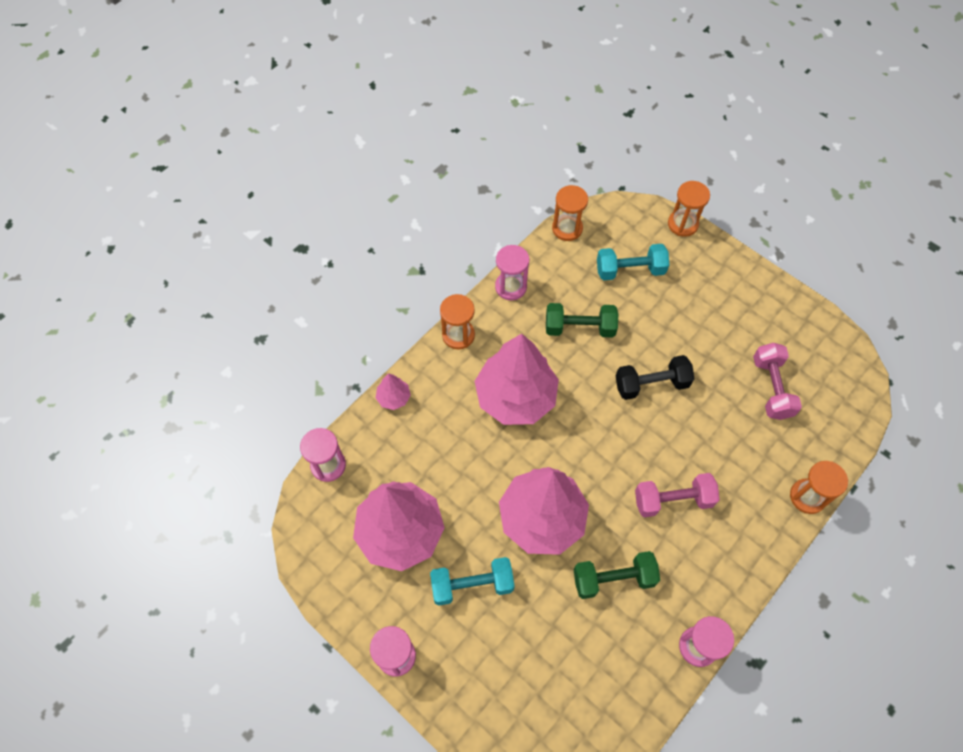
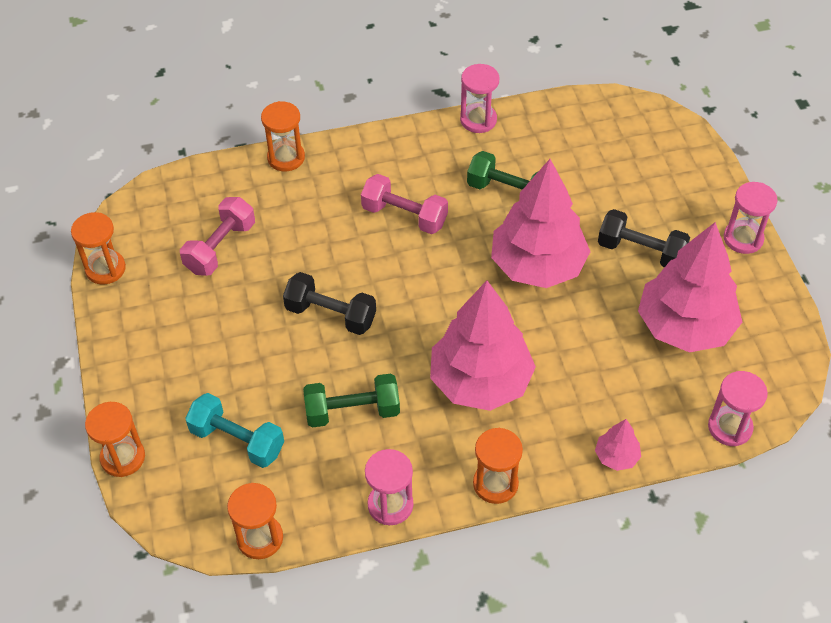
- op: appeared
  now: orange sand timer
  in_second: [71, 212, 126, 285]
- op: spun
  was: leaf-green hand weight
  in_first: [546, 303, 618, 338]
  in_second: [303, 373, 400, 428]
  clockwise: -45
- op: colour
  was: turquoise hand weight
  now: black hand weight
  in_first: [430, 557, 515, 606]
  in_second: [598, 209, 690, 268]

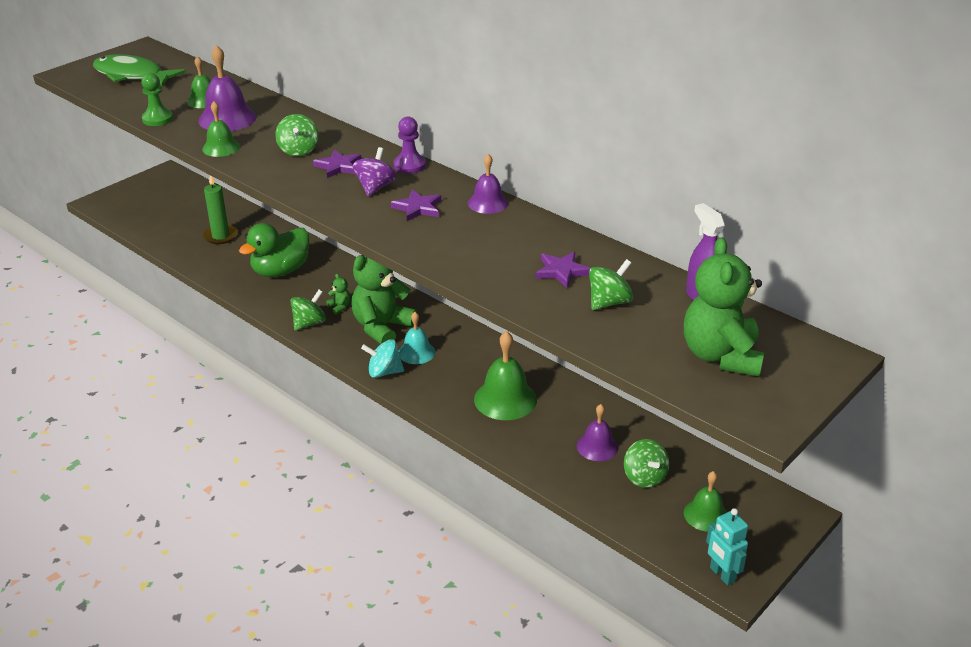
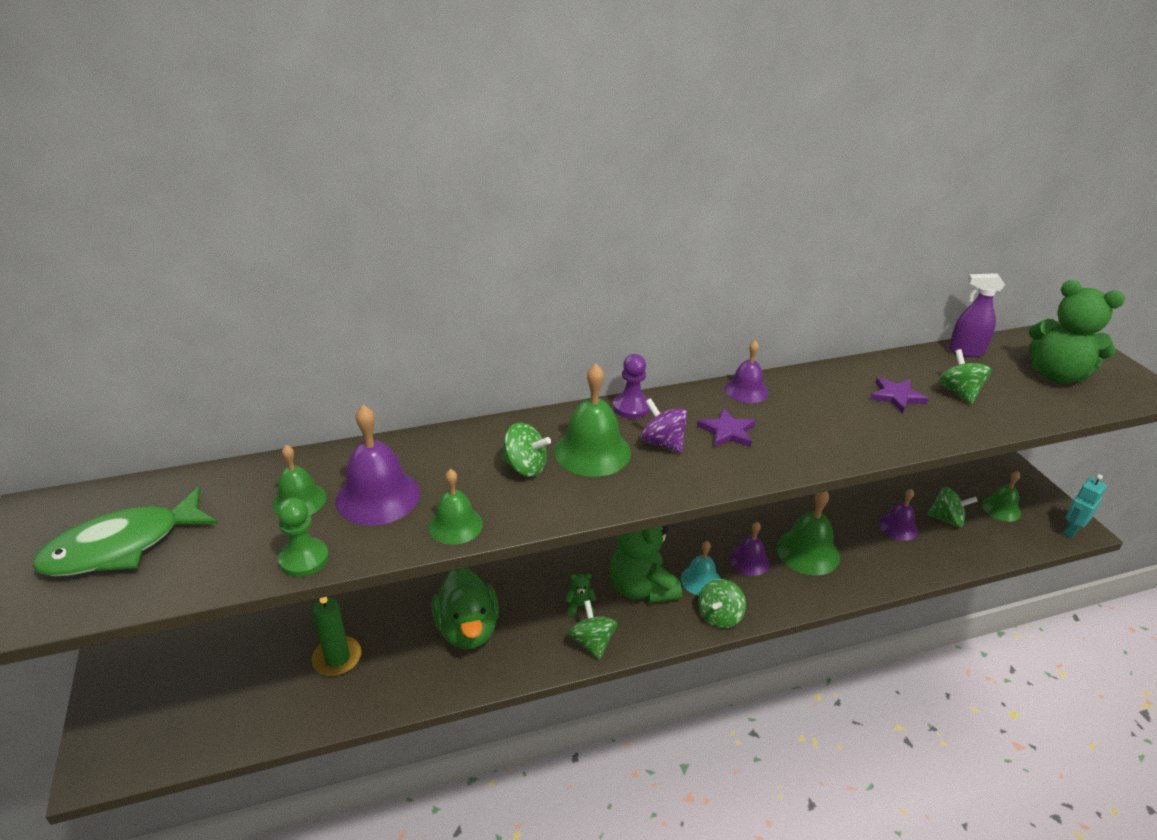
- op: exchanged
  was: violet five-pointed star
  now: leaf-green hand bell
  in_first: [313, 149, 362, 178]
  in_second: [554, 364, 631, 477]
- op: colour
  was: turquoise toy top
  now: leaf-green toy top
  in_first: [361, 339, 404, 378]
  in_second: [698, 579, 746, 628]
- op: appeared
  now: violet hand bell
  in_second: [729, 522, 770, 576]
- op: spun
  was: turquoise robot figure
  in_first: [706, 508, 748, 586]
  in_second: [1063, 474, 1107, 538]
  clockwise: 135

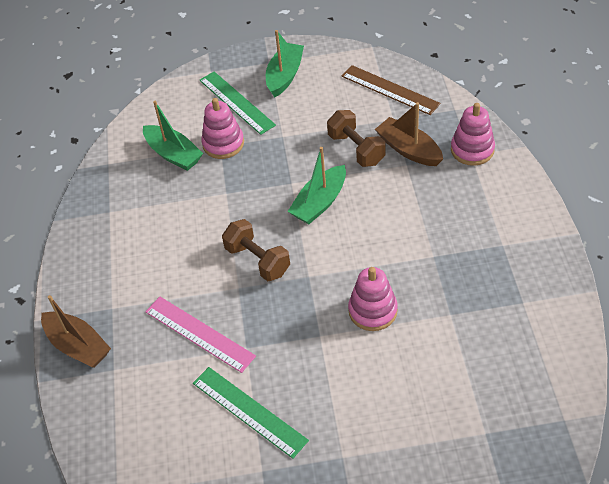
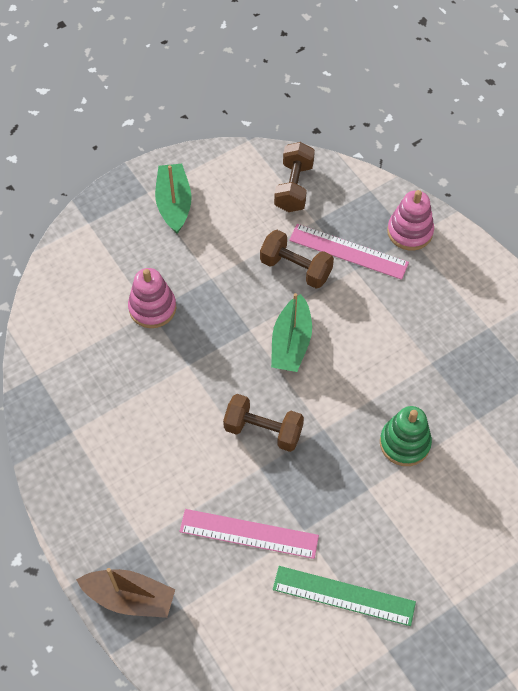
- op: exchanged
  was: brown ruler
  now: brown hand weight
  in_first: [341, 65, 440, 115]
  in_second: [274, 142, 315, 212]
- op: exchanged
  was: brown sailboat
  now: rosy ruler
  in_first: [375, 102, 443, 166]
  in_second: [289, 224, 409, 280]
- op: colour
  was: rosy stacking rings
  now: leaf-green stacking rings
  in_first: [348, 267, 398, 331]
  in_second: [380, 406, 432, 466]
- op: missing
  was: leaf-green sailboat
  in_first: [143, 100, 203, 171]
- op: missing
  was: leaf-green ruler
  in_first: [199, 72, 276, 135]

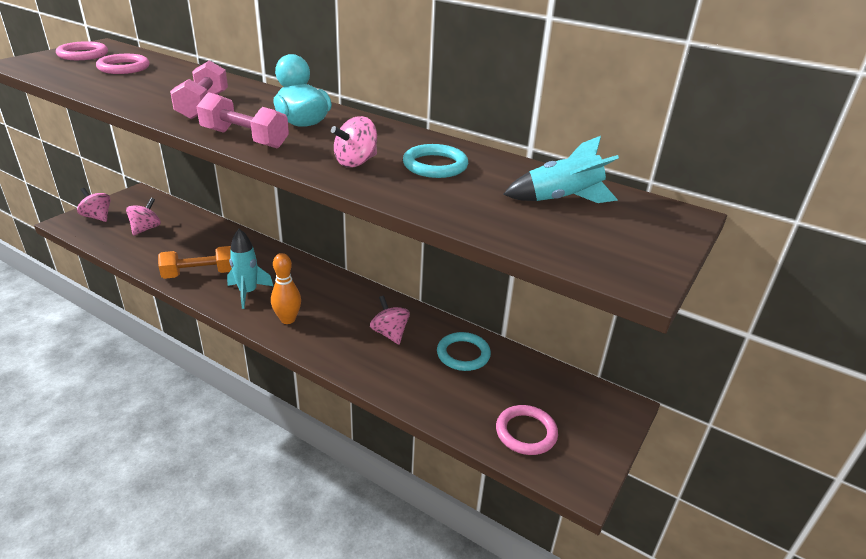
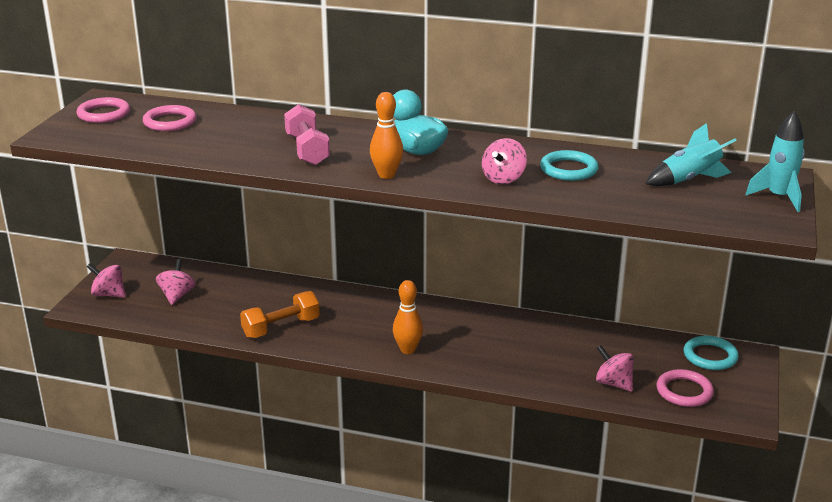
- op: exchanged
  was: rosy hand weight
  now: orange skittle
  in_first: [196, 92, 289, 148]
  in_second: [370, 92, 403, 179]
- op: relocated
  was: rosy toy top
  in_first: [370, 296, 410, 344]
  in_second: [596, 345, 634, 392]
- op: relocated
  was: turquoise ring
  in_first: [437, 332, 491, 371]
  in_second: [684, 336, 739, 370]
- op: relocated
  was: turquoise toy rocket
  in_first: [227, 229, 273, 309]
  in_second: [746, 111, 805, 212]

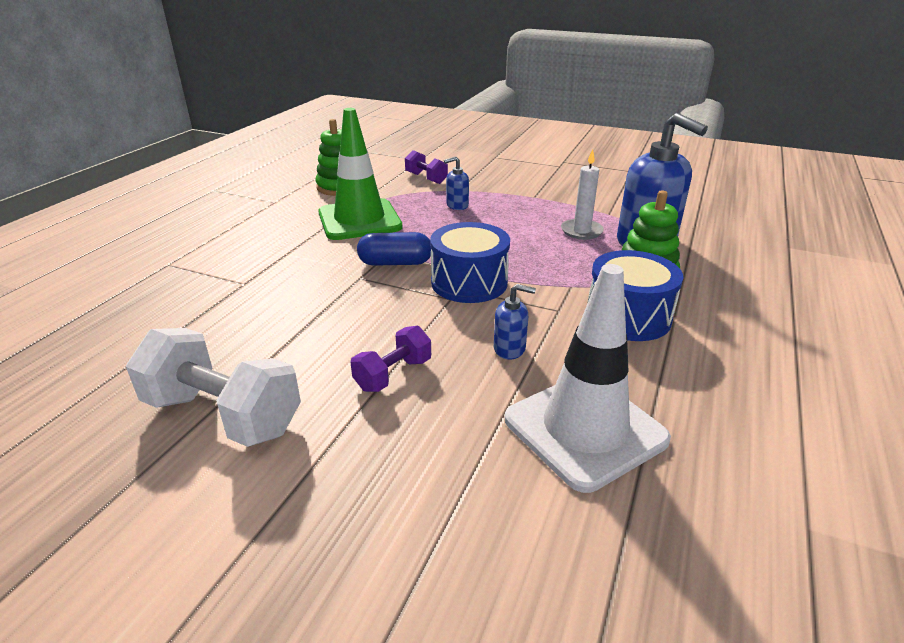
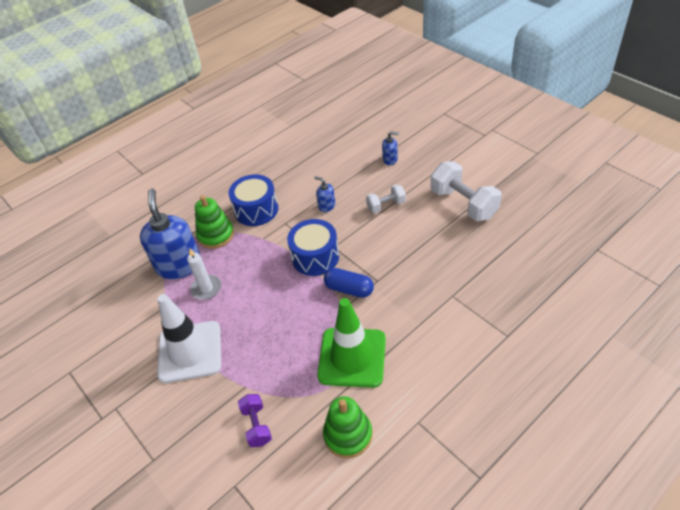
- op: relocated
  was: white road cone
  in_first: [505, 264, 671, 493]
  in_second: [157, 294, 221, 383]
- op: colour
  was: violet hand weight
  now: white hand weight
  in_first: [350, 326, 431, 392]
  in_second: [366, 184, 406, 213]
- op: relocated
  was: blue soap pump
  in_first: [444, 157, 469, 210]
  in_second: [382, 132, 399, 165]

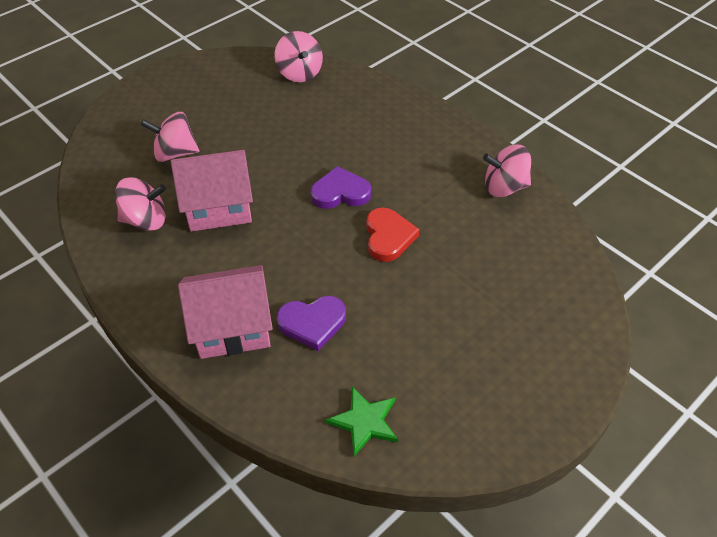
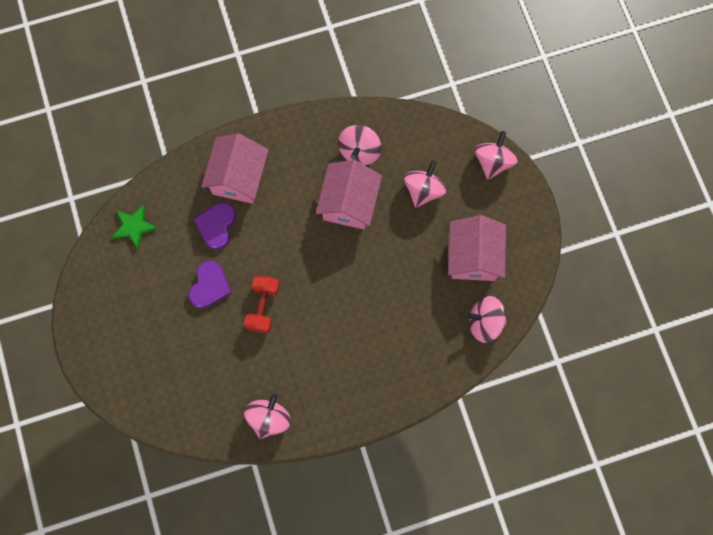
- op: relocated
  was: violet love heart
  in_first: [311, 166, 371, 209]
  in_second: [188, 260, 232, 309]
- op: exchanged
  was: crimson love heart
  now: crimson hand weight
  in_first: [366, 208, 419, 262]
  in_second: [244, 276, 280, 333]
- op: appeared
  now: rosy toy house
  in_second: [448, 215, 506, 281]
- op: appeared
  now: rosy toy top
  in_second: [474, 131, 518, 180]

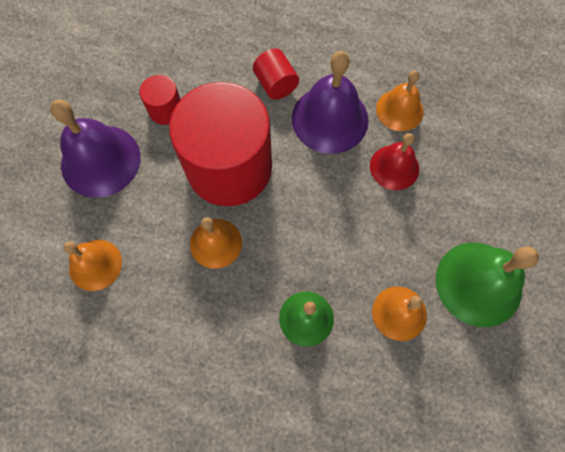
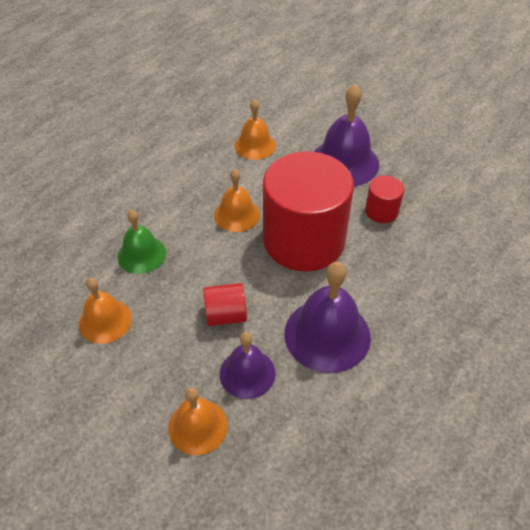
- op: relocated
  was: orange hand bell
  in_first: [376, 70, 424, 131]
  in_second: [168, 387, 228, 455]
- op: relocated
  was: crimson solid cylinder
  in_first: [253, 49, 299, 100]
  in_second: [203, 283, 247, 326]
- op: colour
  was: crimson hand bell
  now: violet hand bell
  in_first: [370, 133, 419, 190]
  in_second: [220, 332, 276, 399]
- op: missing
  was: leaf-green hand bell
  in_first: [436, 243, 539, 327]

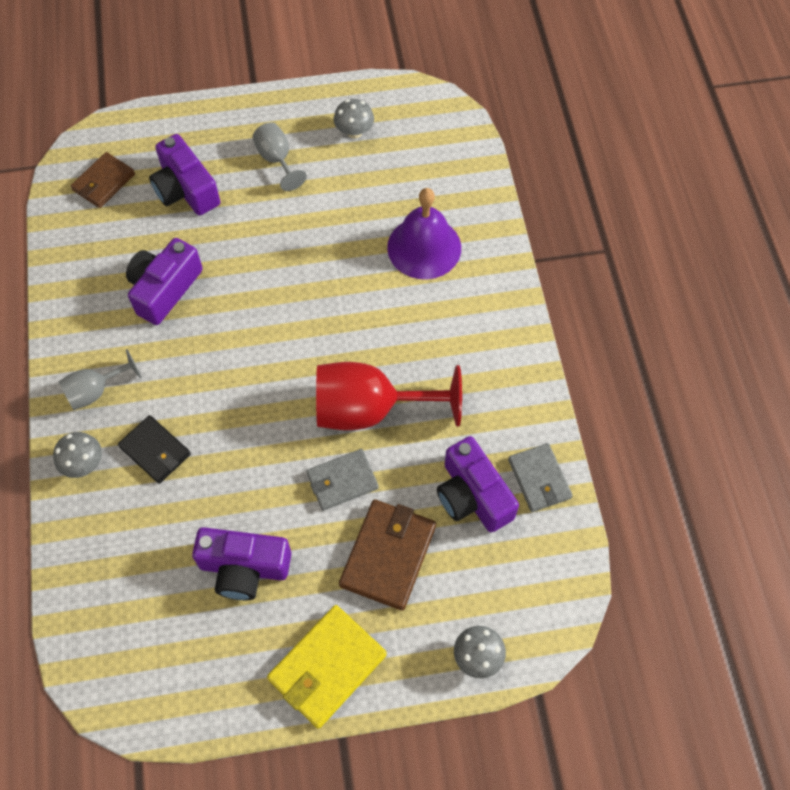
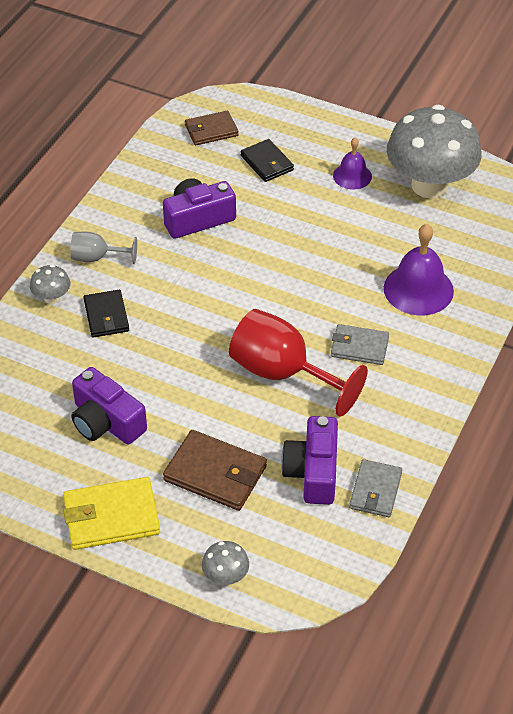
- op: spun
  was: brown billfold
  in_first: [339, 499, 436, 611]
  in_second: [163, 430, 267, 511]
  clockwise: 60
- op: exchanged
  was: violet photo camera
  now: black billfold
  in_first: [149, 134, 220, 215]
  in_second: [241, 139, 294, 182]
- op: relocated
  was: grey billfold
  in_first: [307, 449, 379, 511]
  in_second: [331, 324, 389, 365]
- op: exchanged
  was: grey wine glass
  now: violet hand bell
  in_first: [253, 122, 307, 191]
  in_second: [333, 138, 372, 190]
- op: size
  was: grey mushroom
  in_first: [334, 99, 374, 138]
  in_second: [387, 105, 482, 199]
  ratio: 2.47

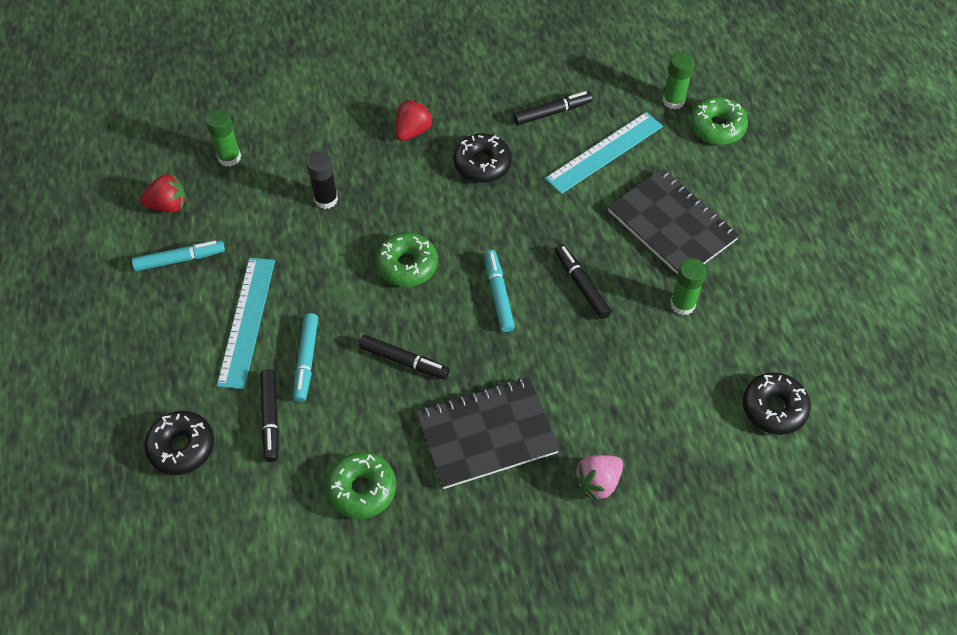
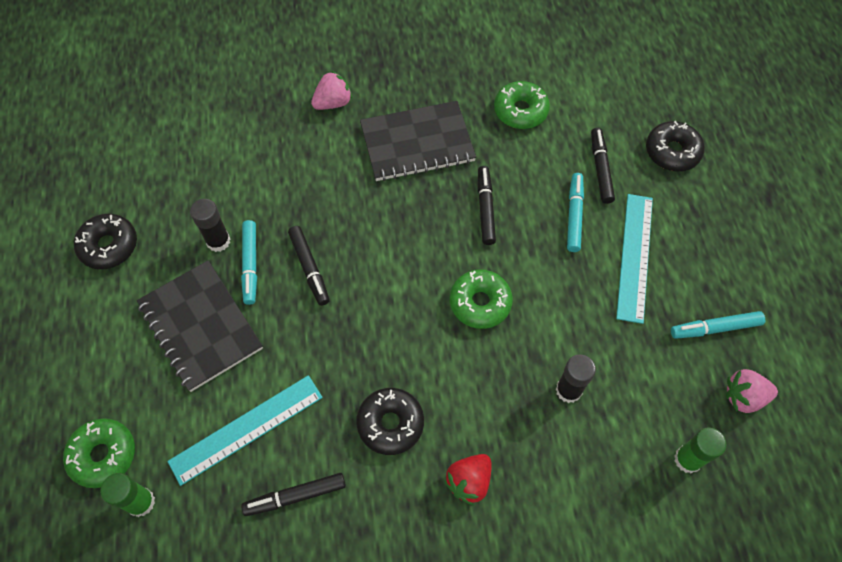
- op: relocated
  was: black doughnut
  in_first: [743, 372, 811, 435]
  in_second: [74, 214, 137, 269]
- op: colour
  was: leaf-green stick of glue
  now: black stick of glue
  in_first: [670, 258, 707, 315]
  in_second: [190, 199, 230, 252]
- op: relocated
  was: turquoise marker
  in_first: [485, 250, 515, 332]
  in_second: [241, 220, 257, 305]
- op: spun
  was: black marker
  in_first: [359, 335, 450, 379]
  in_second: [478, 166, 496, 245]
  clockwise: 60
- op: colour
  was: crimson berry
  now: rosy berry
  in_first: [140, 174, 186, 213]
  in_second: [726, 369, 778, 413]

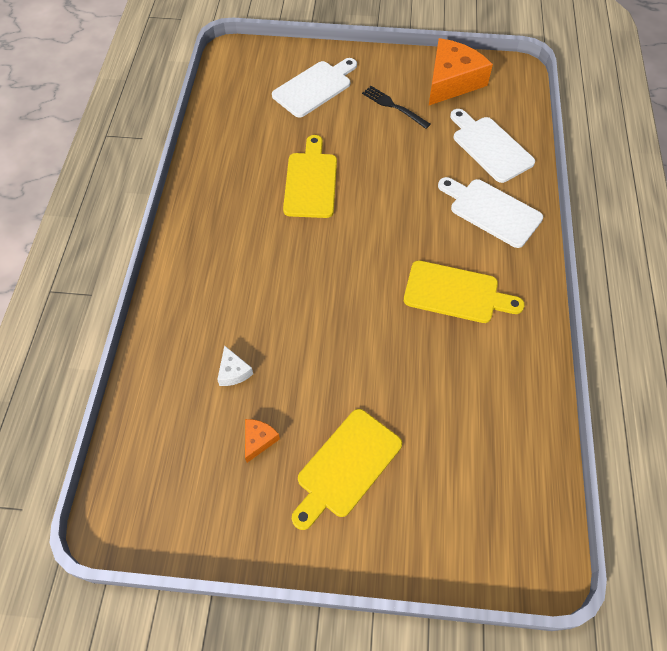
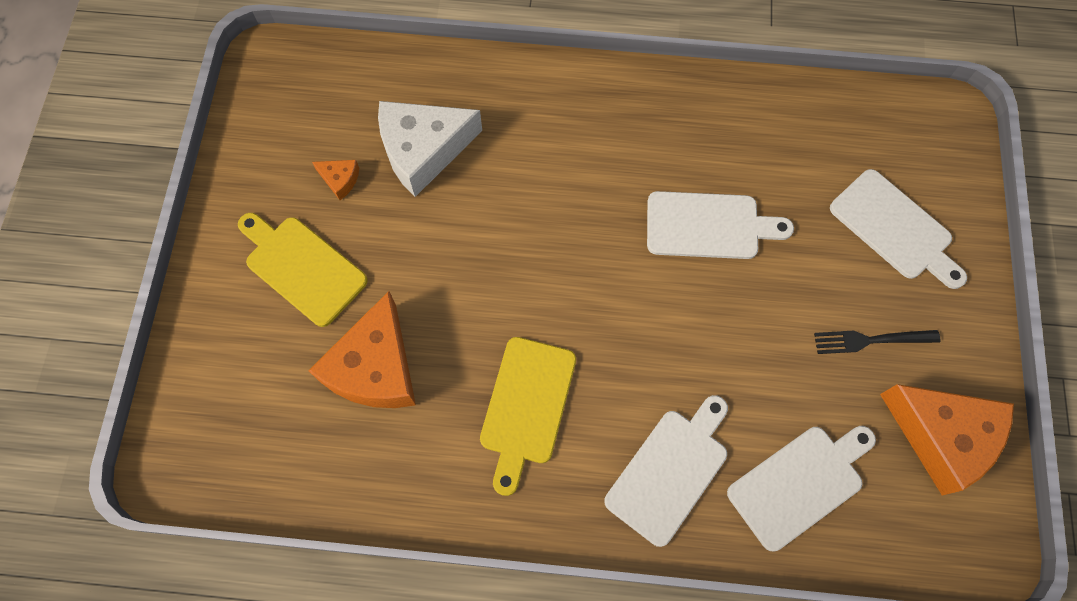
- op: appeared
  now: orange cheese
  in_second: [309, 291, 416, 408]
- op: size
  was: white cheese
  in_first: [217, 345, 253, 386]
  in_second: [378, 101, 482, 197]
  ratio: 2.3
- op: colour
  was: yellow chopping board
  now: white chopping board
  in_first: [283, 135, 337, 218]
  in_second: [647, 191, 794, 259]
- op: spun
  was: black dinner fork
  in_first: [362, 86, 431, 129]
  in_second: [814, 330, 941, 354]
  clockwise: -135

